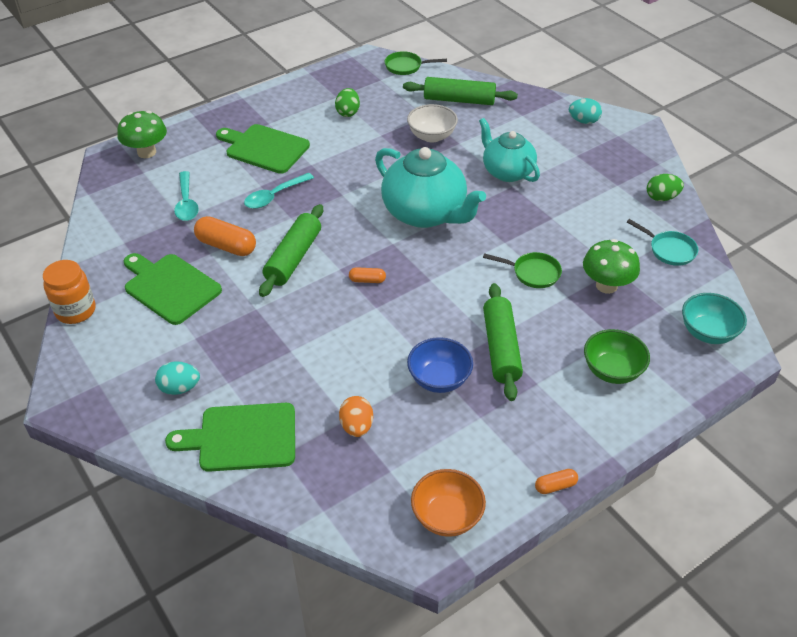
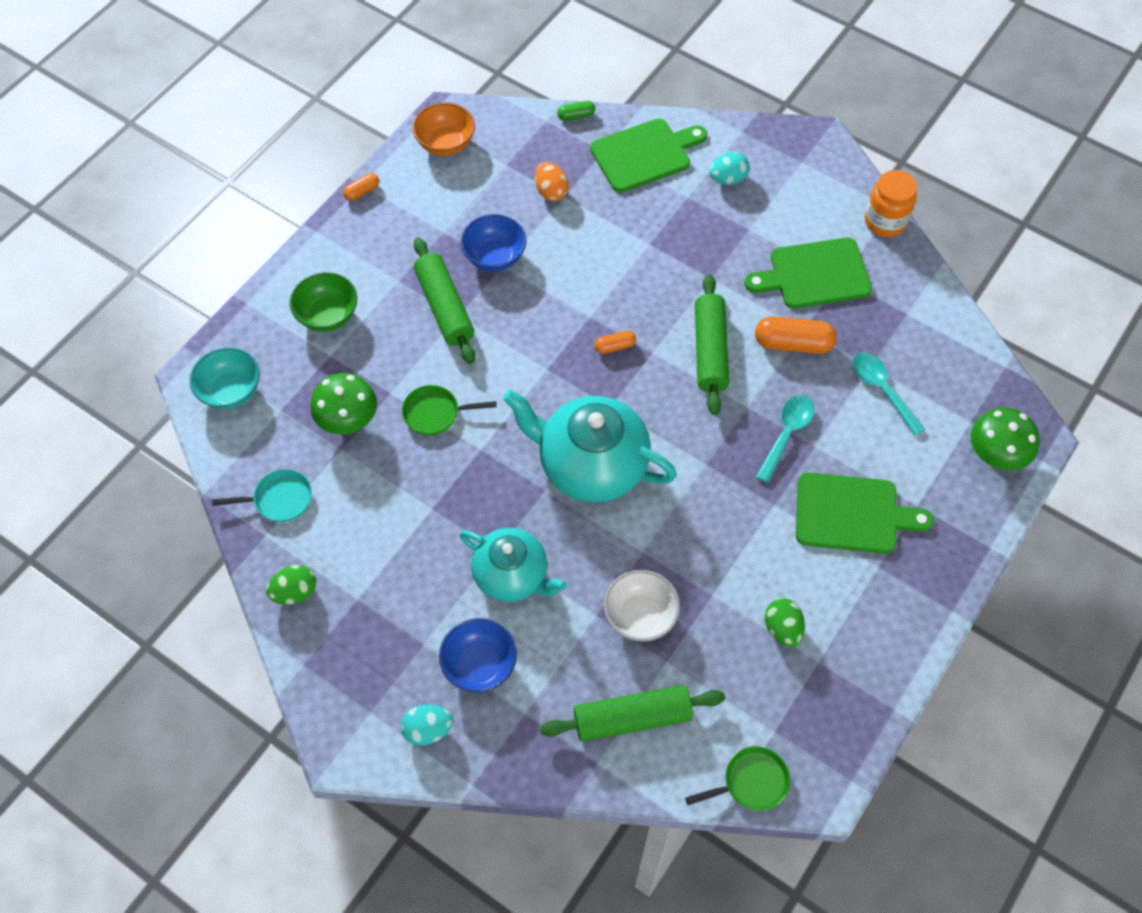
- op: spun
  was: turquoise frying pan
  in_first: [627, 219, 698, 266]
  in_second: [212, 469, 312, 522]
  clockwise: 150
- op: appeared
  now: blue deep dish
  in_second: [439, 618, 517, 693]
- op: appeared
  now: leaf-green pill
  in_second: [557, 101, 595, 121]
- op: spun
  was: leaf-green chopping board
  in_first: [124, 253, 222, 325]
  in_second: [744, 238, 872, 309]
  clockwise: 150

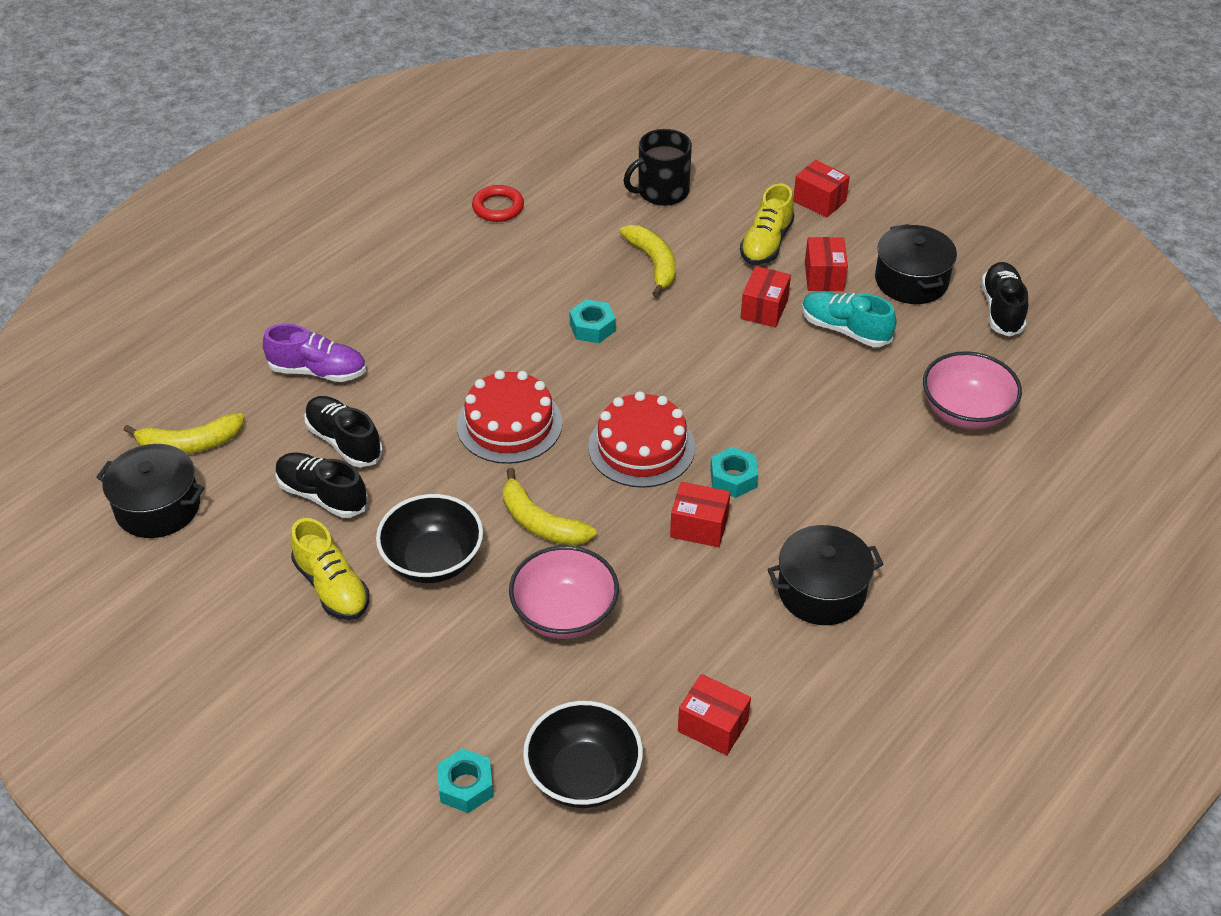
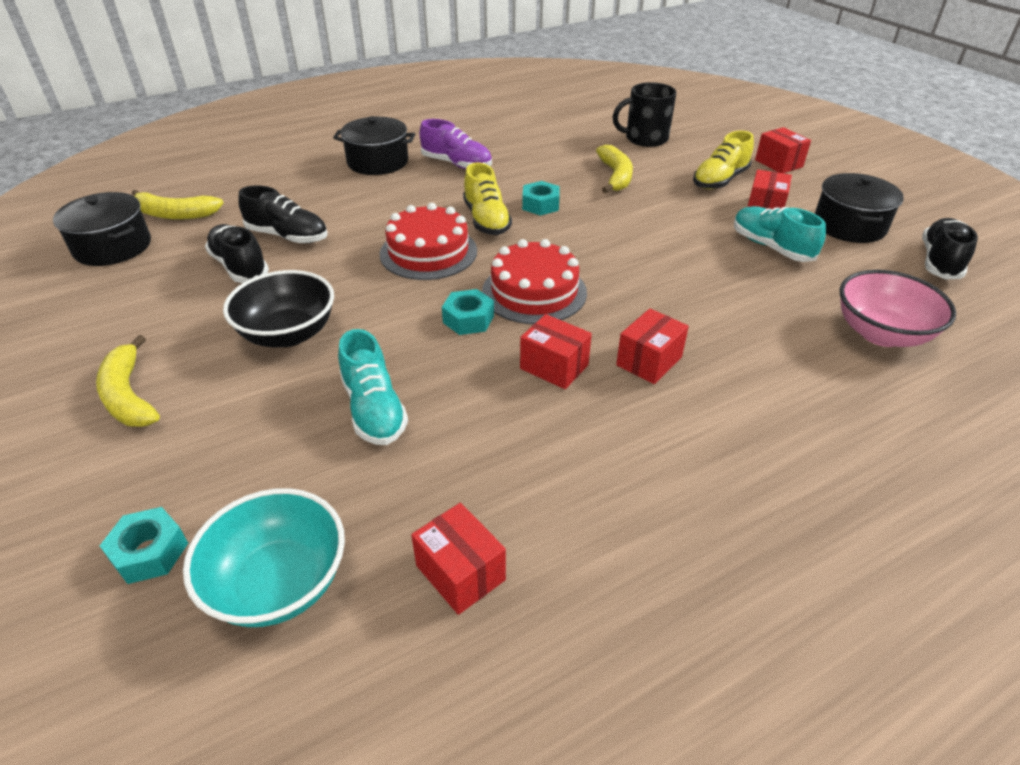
- op: relocated
  was: yellow toy banana
  in_first: [503, 468, 596, 546]
  in_second: [96, 335, 160, 427]
- op: colour
  was: black deep dish
  now: turquoise deep dish
  in_first: [523, 701, 643, 808]
  in_second: [183, 488, 345, 627]
- op: spun
  was: black sneaker
  in_first: [304, 396, 383, 467]
  in_second: [239, 185, 328, 243]
  clockwise: 135
- op: relocated
  was: black stockpot
  in_first: [767, 525, 884, 625]
  in_second: [333, 116, 415, 175]
- op: exchanged
  was: rosy deep dish
  now: turquoise sneaker
  in_first: [509, 546, 619, 639]
  in_second: [338, 329, 408, 445]
- op: relocated
  was: violet sneaker
  in_first: [263, 324, 366, 382]
  in_second: [420, 119, 492, 169]
- op: relocated
  was: turquoise hexagon nut
  in_first: [710, 447, 758, 498]
  in_second: [442, 289, 494, 335]
- op: relocated
  was: yellow sneaker
  in_first: [290, 518, 370, 620]
  in_second: [463, 163, 512, 235]
- op: relocated
  was: crimson parcel
  in_first: [741, 266, 791, 328]
  in_second: [616, 309, 689, 384]
- op: missing
  was: crimson ring
  in_first: [472, 185, 524, 222]

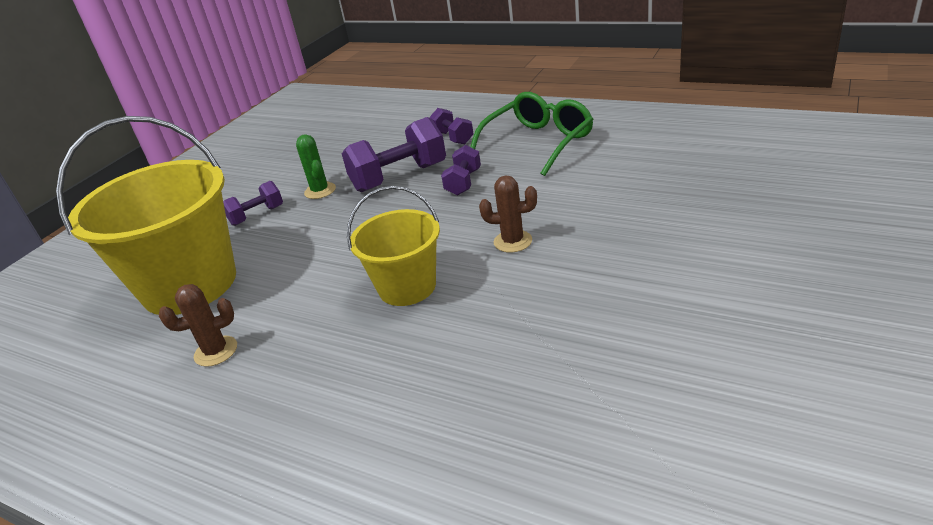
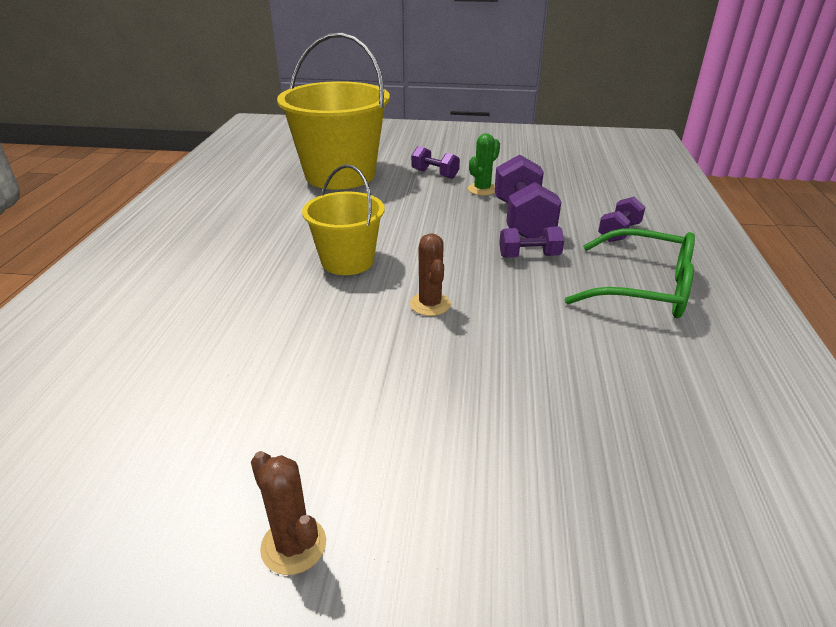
- op: relocated
  was: brown prickly plant
  in_first: [159, 284, 237, 367]
  in_second: [251, 451, 326, 575]
- op: spun
  was: violet hand weight
  in_first: [342, 117, 446, 192]
  in_second: [494, 154, 561, 238]
  clockwise: 45

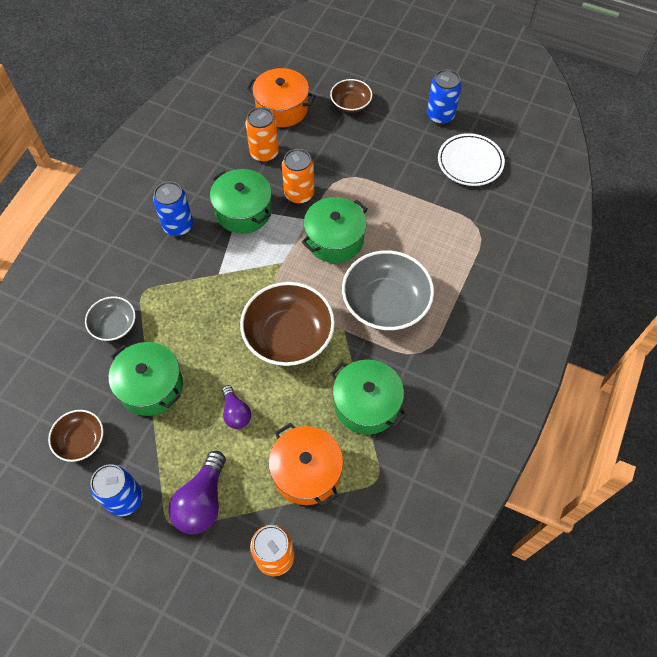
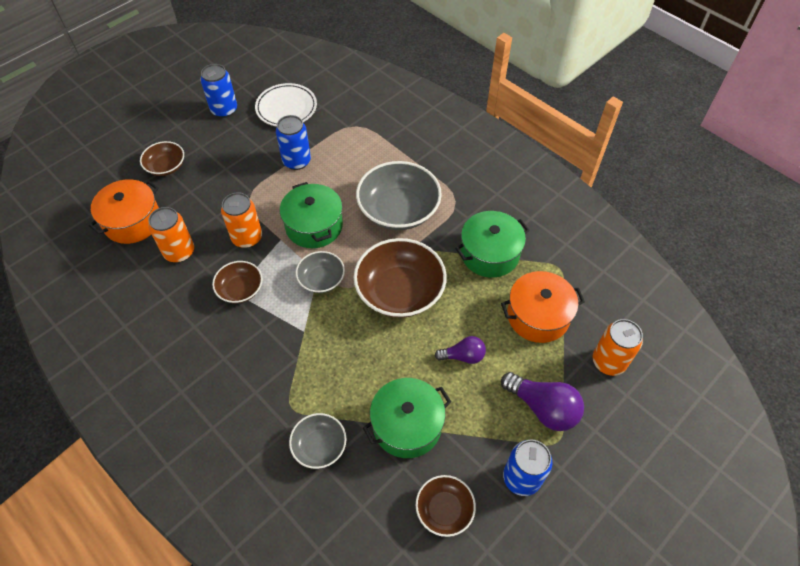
- op: exchanged
  was: leaf-green stockpot
  now: brown deep dish
  in_first: [210, 169, 272, 234]
  in_second: [212, 261, 263, 303]
- op: relocated
  was: blue can
  in_first: [153, 181, 193, 236]
  in_second: [276, 115, 311, 170]
- op: appeared
  now: grey deep dish
  in_second: [296, 251, 345, 293]

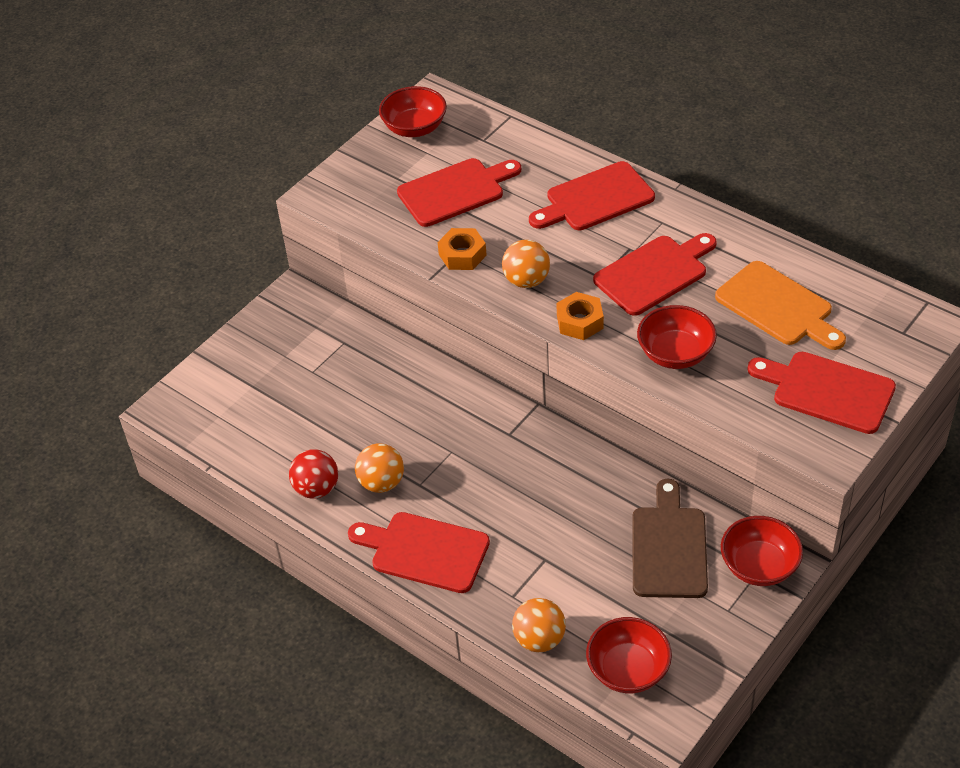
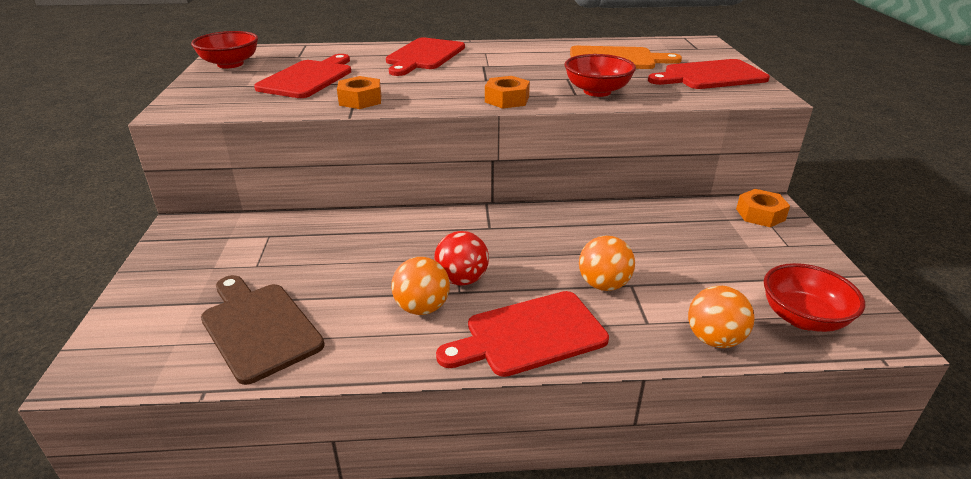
- op: relocated
  was: brown chopping board
  in_first: [632, 479, 708, 598]
  in_second: [201, 275, 325, 385]
- op: relocated
  was: crimson play ball
  in_first: [289, 449, 338, 499]
  in_second: [434, 231, 489, 286]
- op: relocated
  was: orange play ball
  in_first: [502, 240, 550, 288]
  in_second: [579, 236, 635, 291]
- op: exchanged
  was: crimson deep dish
  now: orange hexagon nut
  in_first: [721, 516, 803, 586]
  in_second: [736, 189, 790, 227]
- op: missing
  was: crimson chopping board
  in_first: [593, 233, 717, 316]

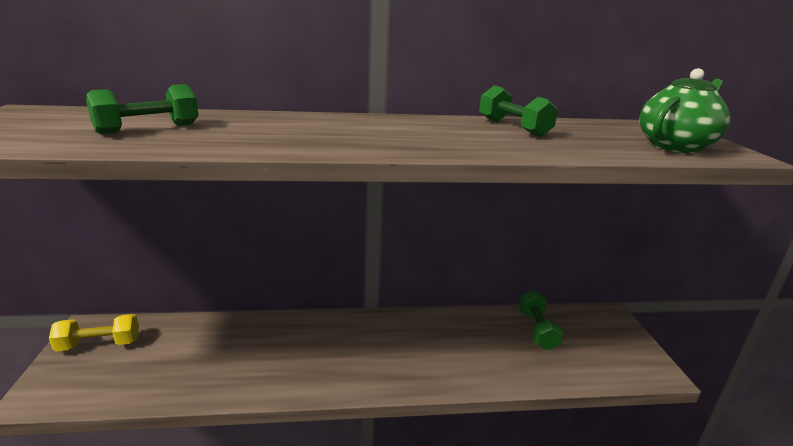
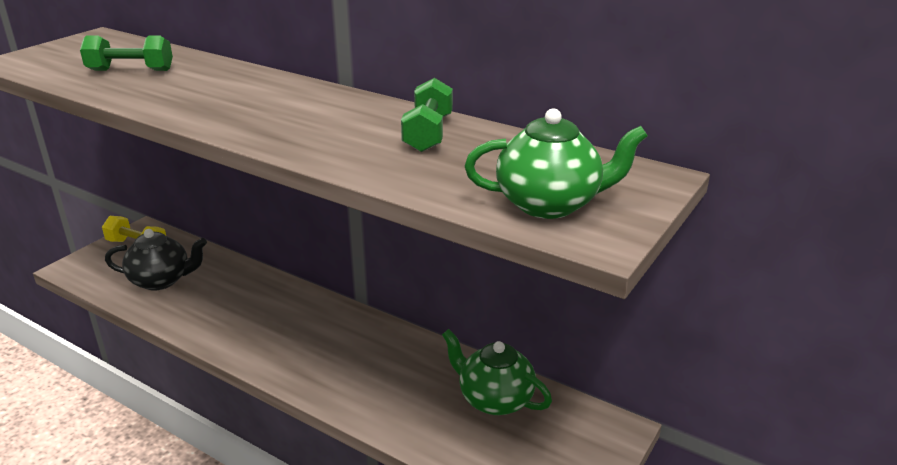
- op: appeared
  now: black china teapot
  in_second: [105, 229, 207, 291]
- op: exchanged
  was: leaf-green hand weight
  now: leaf-green china teapot
  in_first: [519, 291, 564, 350]
  in_second: [442, 329, 552, 415]

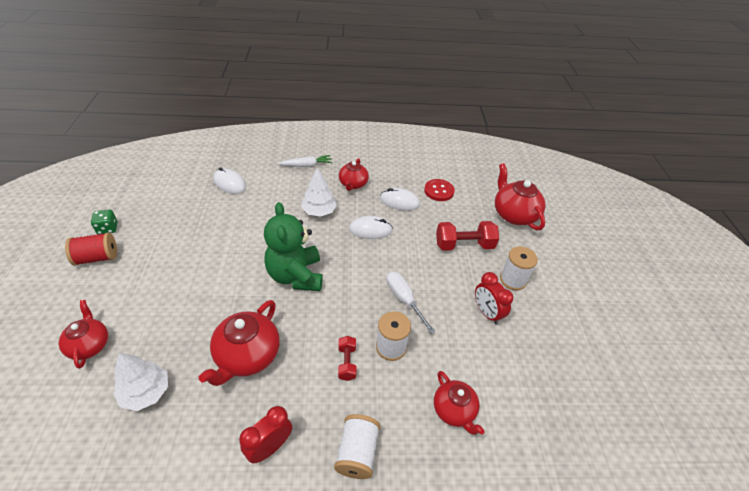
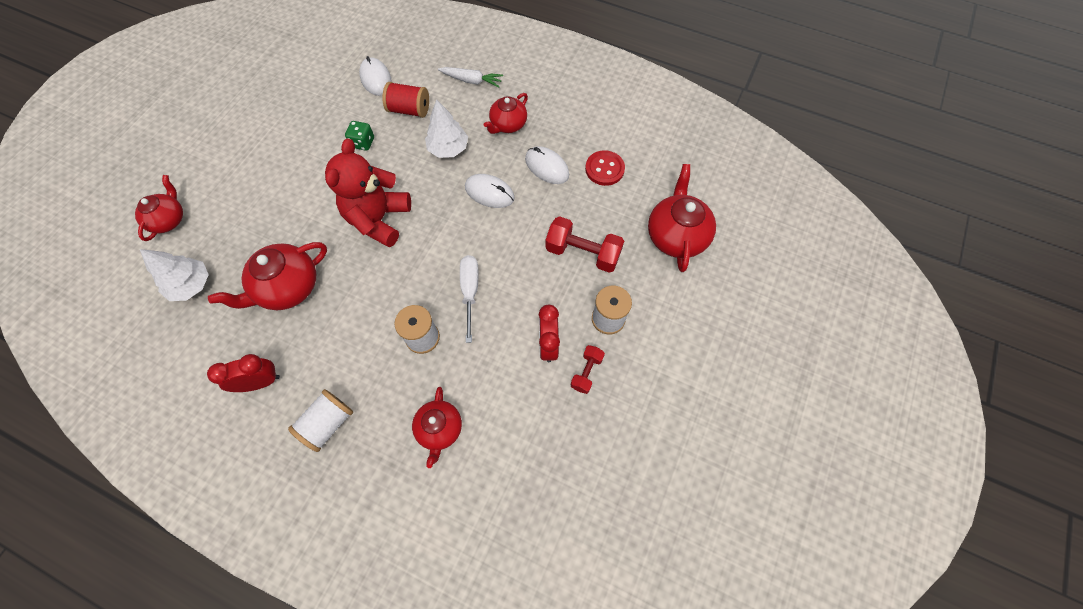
- op: colour
  was: leaf-green teddy
  now: crimson teddy
  in_first: [264, 202, 323, 291]
  in_second: [325, 138, 411, 247]
- op: relocated
  was: leaf-green game die
  in_first: [91, 210, 117, 234]
  in_second: [345, 121, 374, 151]
- op: relocated
  was: crimson spool
  in_first: [65, 232, 117, 266]
  in_second: [382, 82, 429, 118]
- op: relocated
  was: crimson hand weight
  in_first: [338, 336, 357, 381]
  in_second: [571, 345, 605, 394]

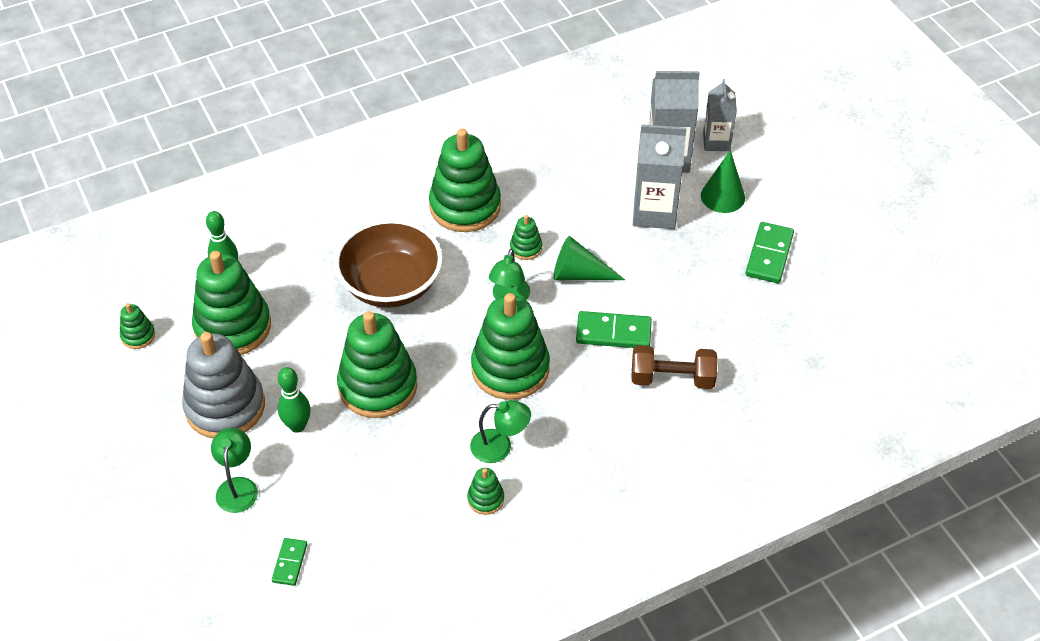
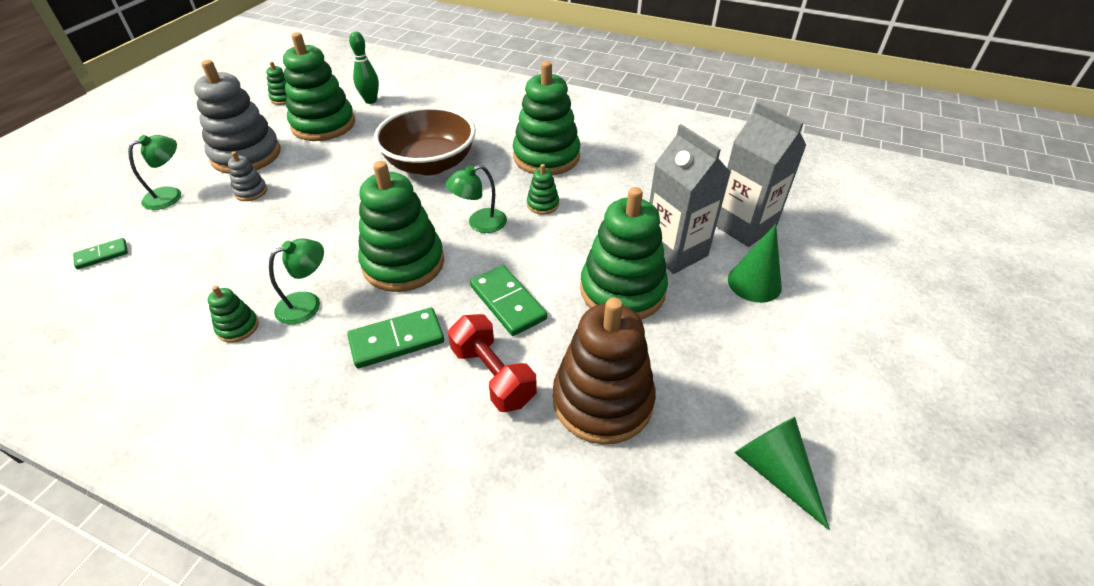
- op: exchanged
  was: leaf-green skittle
  now: grey stacking rings
  in_first: [278, 367, 311, 433]
  in_second: [228, 151, 267, 201]
- op: spun
  was: leaf-green lamp
  in_first: [470, 400, 531, 463]
  in_second: [269, 238, 324, 325]
  clockwise: -90
- op: relocated
  was: leaf-green domino tile
  in_first: [746, 222, 794, 283]
  in_second: [347, 308, 444, 368]
- op: colour
  was: brown hand weight
  now: crimson hand weight
  in_first: [632, 345, 718, 389]
  in_second: [448, 314, 537, 412]
- op: appeared
  now: brown stacking rings
  in_second: [553, 298, 656, 444]
- op: relocated
  was: leaf-green stacking rings
  in_first: [337, 311, 417, 418]
  in_second: [580, 187, 668, 320]
- op: relocated
  was: leaf-green cone shape
  in_first: [553, 236, 625, 280]
  in_second: [735, 417, 830, 531]
- op: missing
  was: grey carton
  in_first: [703, 79, 737, 151]

